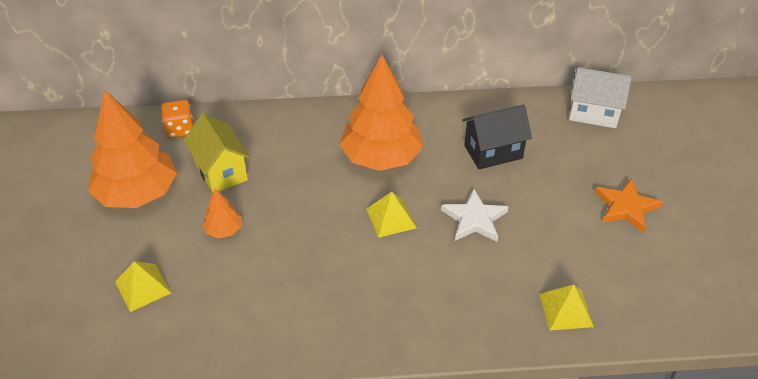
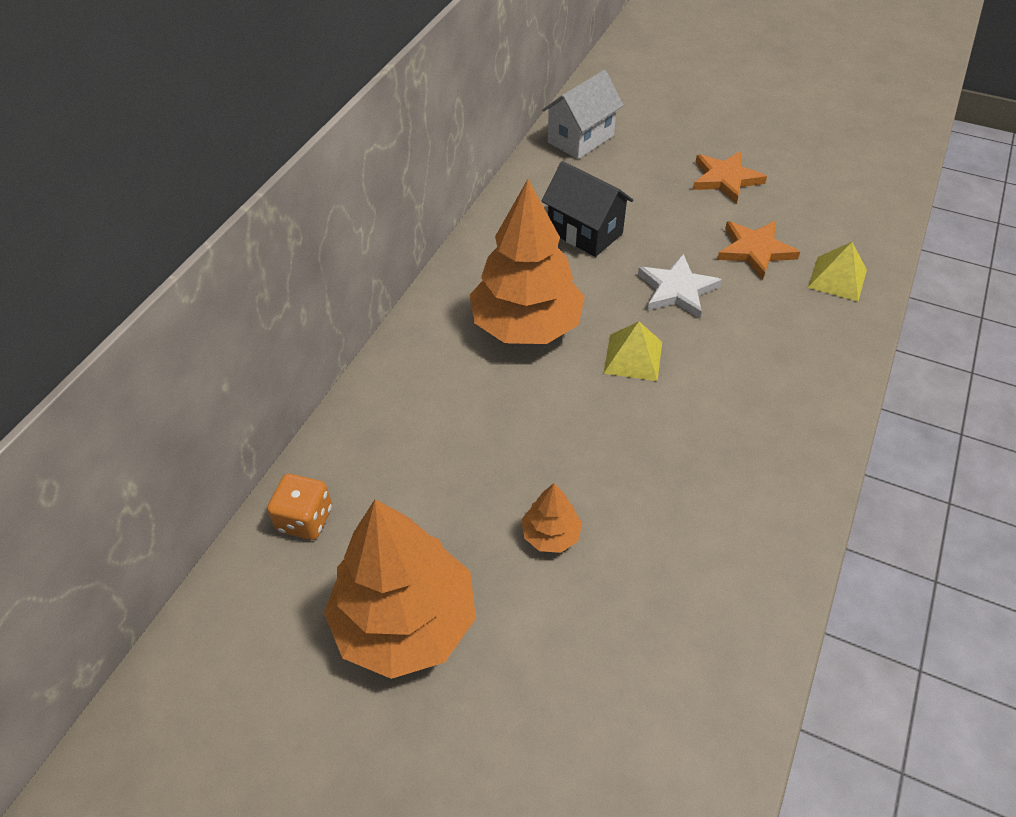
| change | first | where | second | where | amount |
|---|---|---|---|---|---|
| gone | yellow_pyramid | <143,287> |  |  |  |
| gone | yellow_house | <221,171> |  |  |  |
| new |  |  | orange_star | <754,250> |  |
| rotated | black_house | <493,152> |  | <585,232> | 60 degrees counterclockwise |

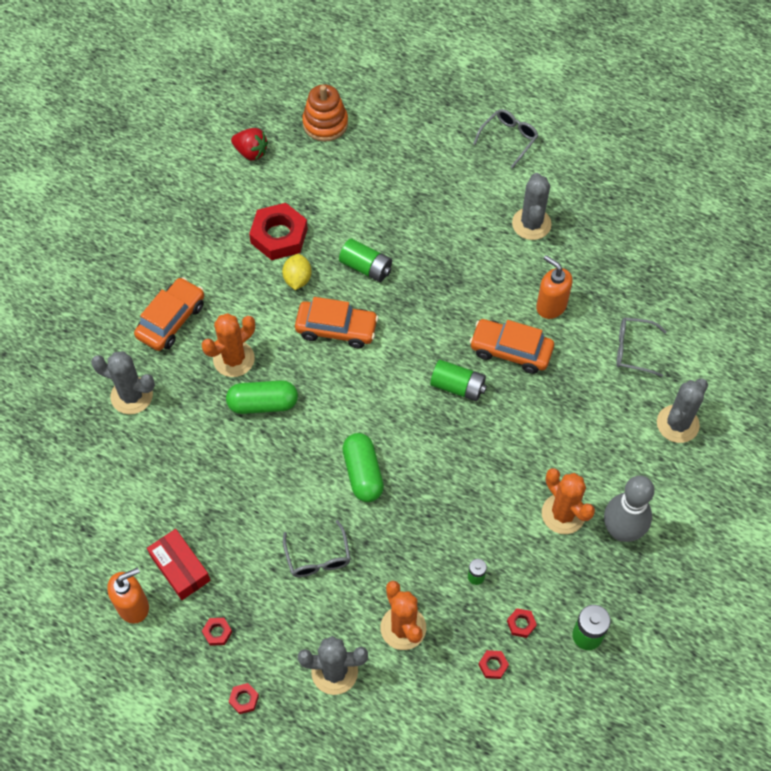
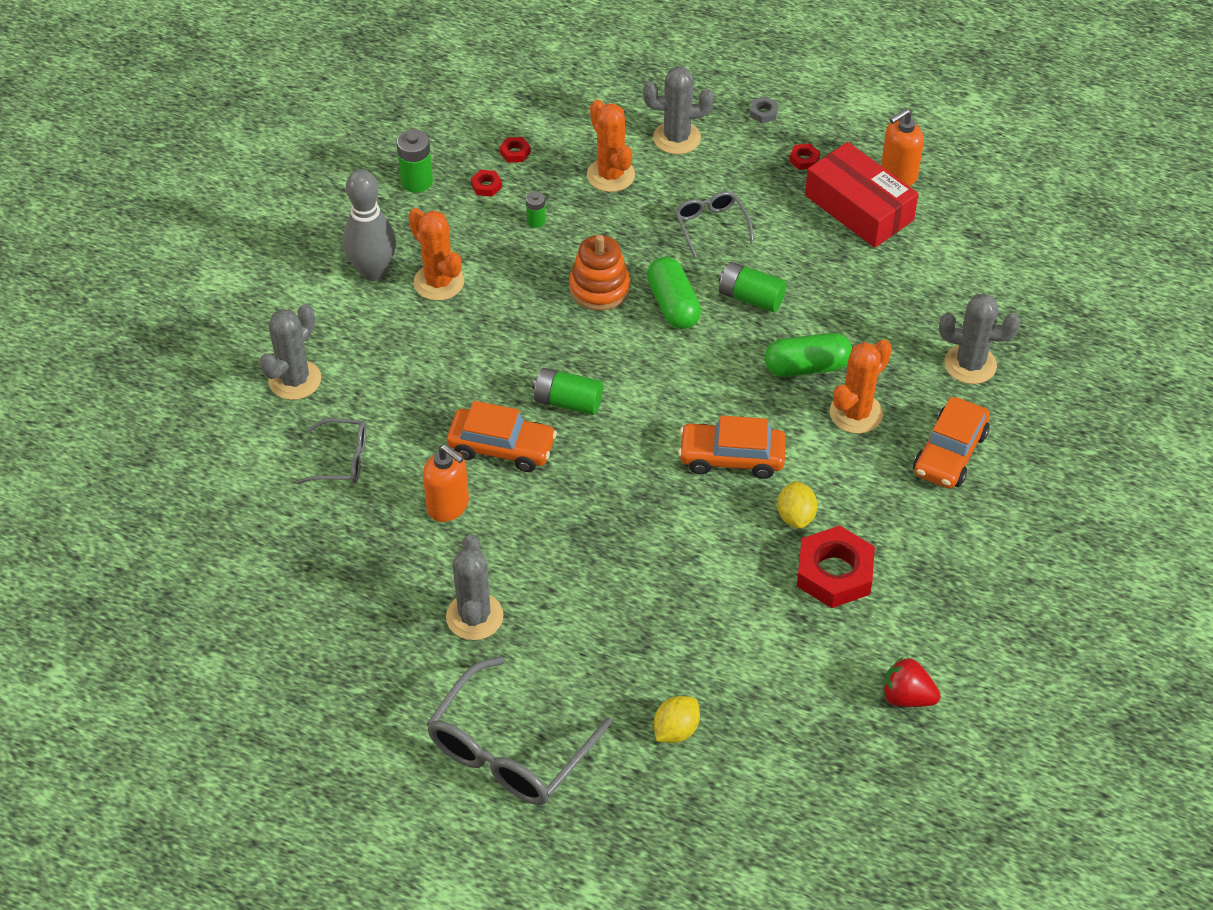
| change | first | where | second | where | amount |
|---|---|---|---|---|---|
| new |  |  | yellow_lemon | <676,730> |  |
| shifted | orange_stacking_toy | <325,123> |  | <599,288> |  |
| shifted | green_battery | <366,267> |  | <750,297> |  |
| repainted | red_nut | <244,699> | grey_nut | <763,113> |  |
| scaled | red_box | <180,568> |  | <859,208> | x1.52 |
| scaled | grey_glasses | <509,139> |  | <509,750> | x1.83 |

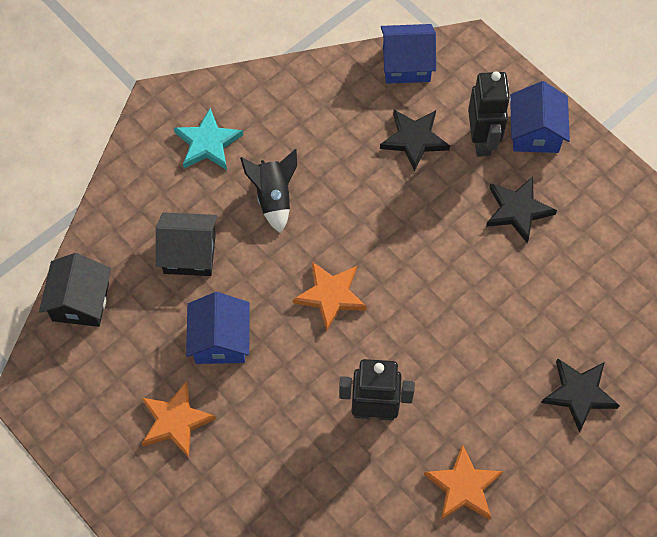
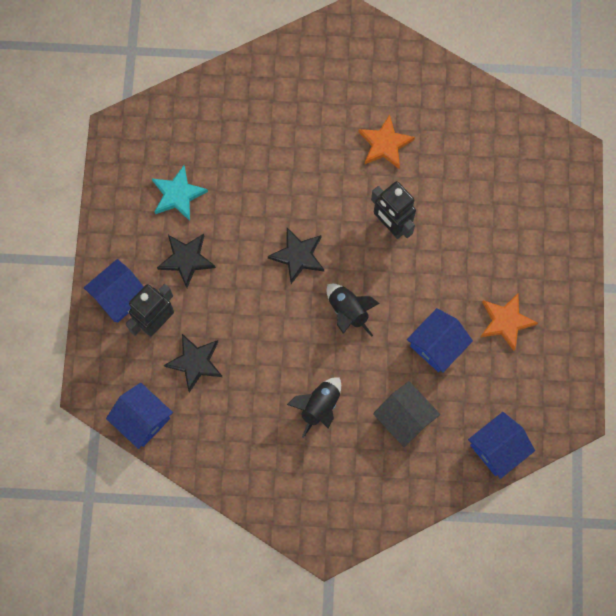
| change | first | where | second | where | amount |
|---|---|---|---|---|---|
| shifted | turquoise_star | <208,143> |  | <178,195> |  |
| shifted | black_star | <579,394> |  | <298,256> |  |
| swapped | orange_star | <330,296> | black_rocket | <348,312> |  |
| repainted | black_house | <80,302> | blue_house | <497,448> |  |

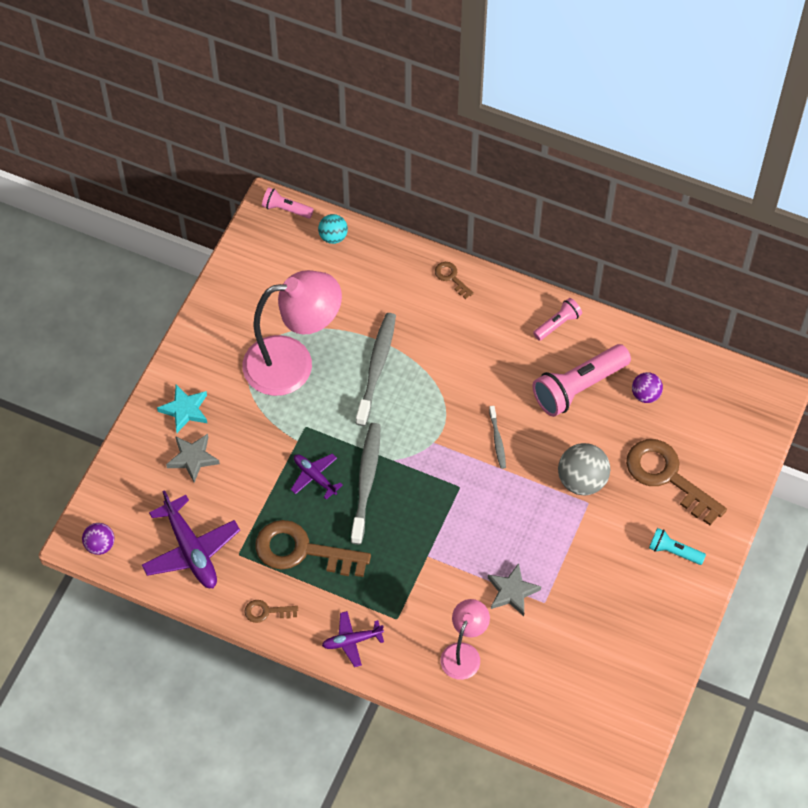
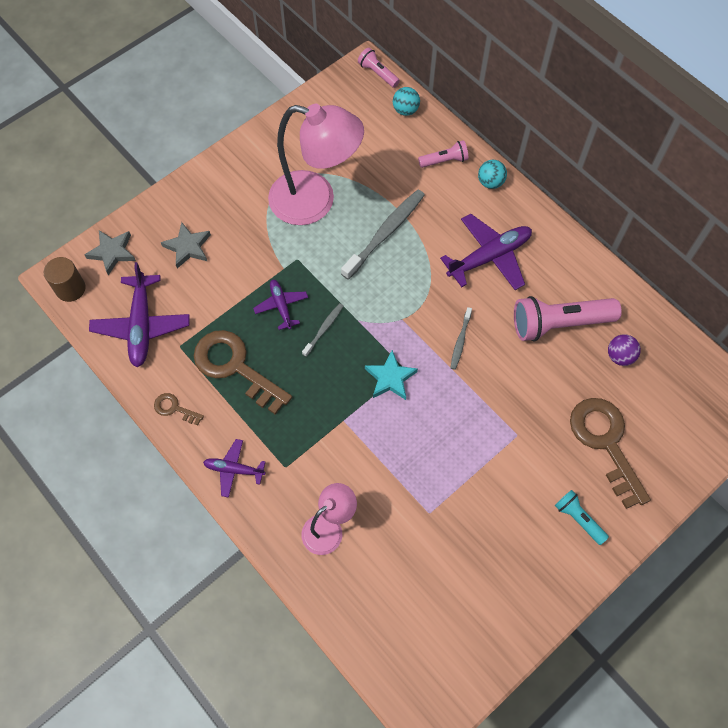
| change | first | where | second | where | amount |
|---|---|---|---|---|---|
| gone | grey_ball | <582,481> |  |  |  |
| new |  |  | purple_plane | <489,257> |  |
| shifted | turquoise_star | <185,410> |  | <390,378> |  |
| shifted | grey_star | <512,591> |  | <112,252> |  |
| shifted | pink_flashlight | <558,324> |  | <444,161> |  |
| swapped | purple_ball | <100,545> | brown_cylinder | <70,289> |  |
| swapped | brown_key | <451,278> | turquoise_ball | <490,182> |  |
| scaled | grey_toothbrush | <366,481> |  | <324,329> | x0.51 |

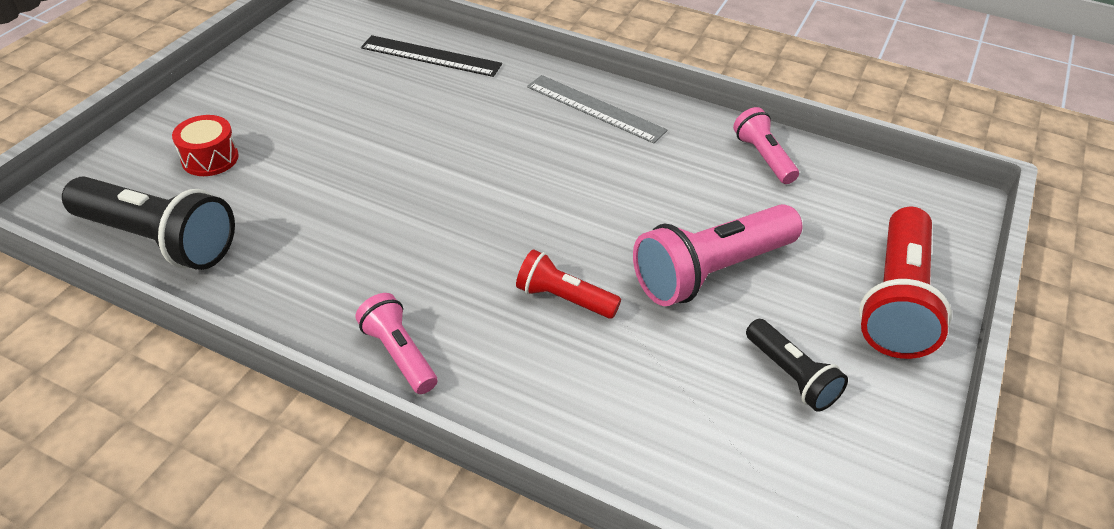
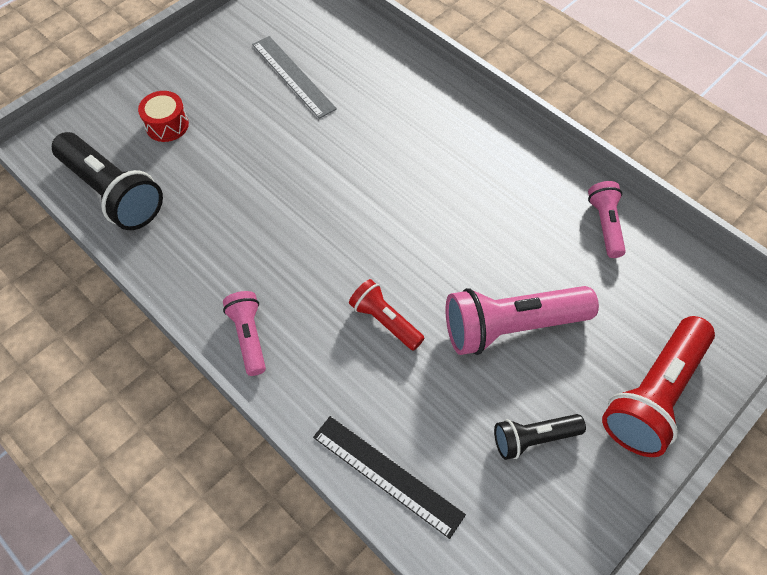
| change | first | where | second | where | amount |
|---|---|---|---|---|---|
| shifted | black_ruler | <431,56> |  | <387,475> |  |
| shifted | grey_ruler | <595,108> |  | <293,76> |  |
| rotated | black_flashlight | <791,376> |  | <533,438> | 90 degrees clockwise |

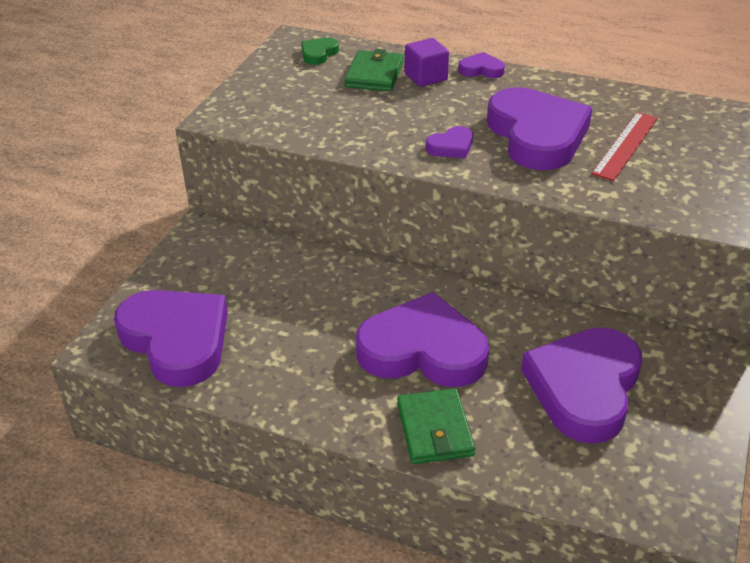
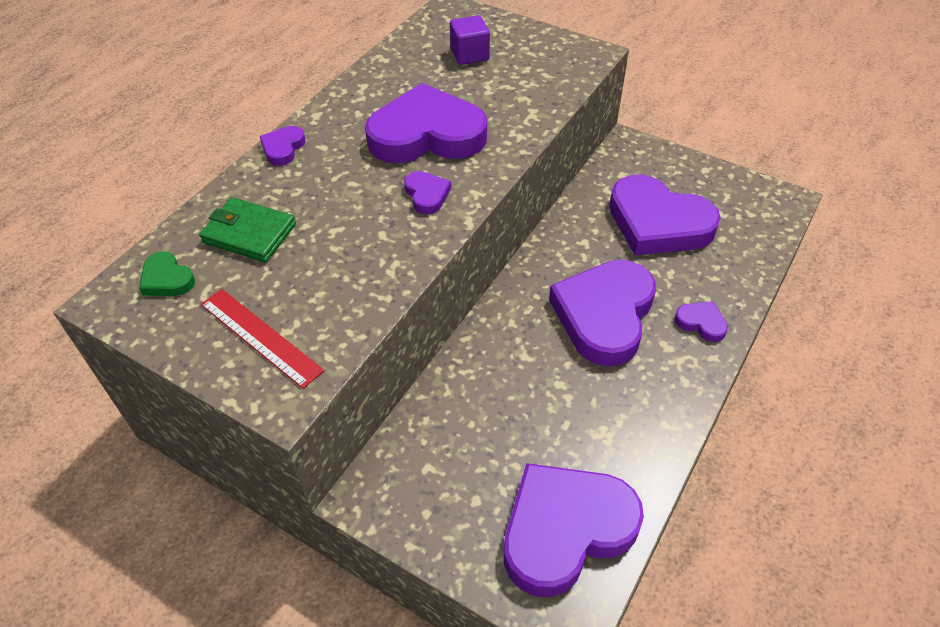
| change | first | where | second | where | amount |
|---|---|---|---|---|---|
| shifted | purple_cube | <426,77> |  | <469,54> |  |
| shifted | red_ruler | <625,145> |  | <260,337> |  |
| swapped | green_wallet | <434,429> | purple_heart | <701,323> |  |

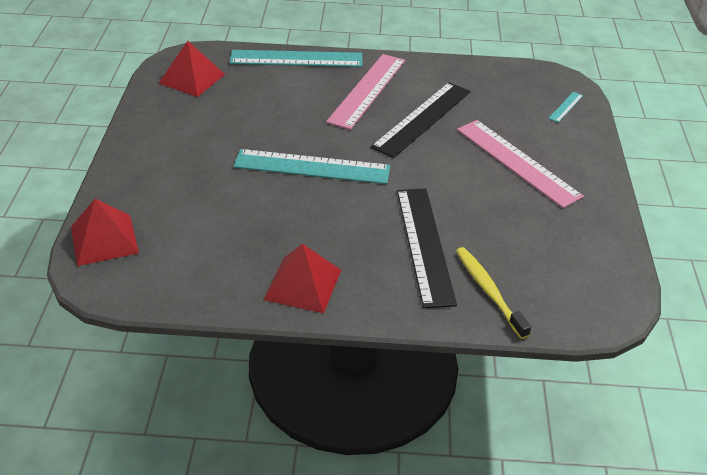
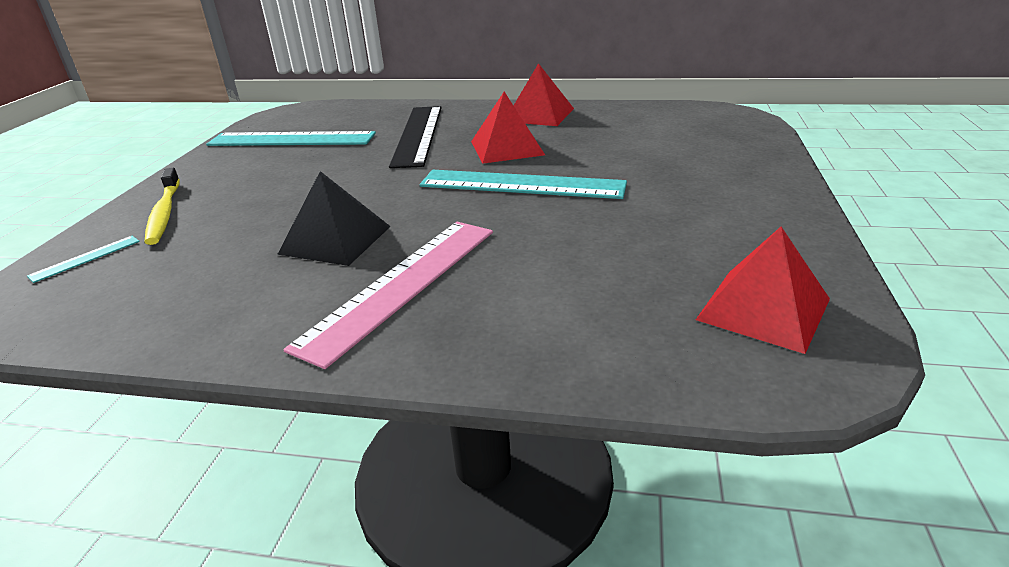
| change | first | where | second | where | amount |
|---|---|---|---|---|---|
| gone | pink_ruler | <517,162> |  |  |  |
| shifted | red_pyramid | <104,239> |  | <506,148> |  |
| shifted | turquoise_ruler | <296,59> |  | <291,139> |  |
| shifted | yellow_toothbrush | <489,291> |  | <164,213> |  |
| swapped | black_ruler | <422,119> | black_pyramid | <335,239> |  |

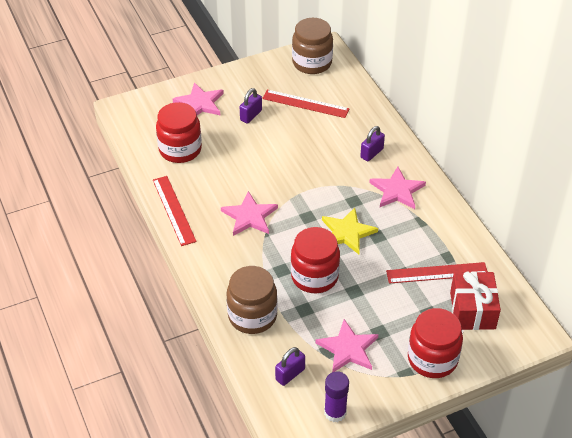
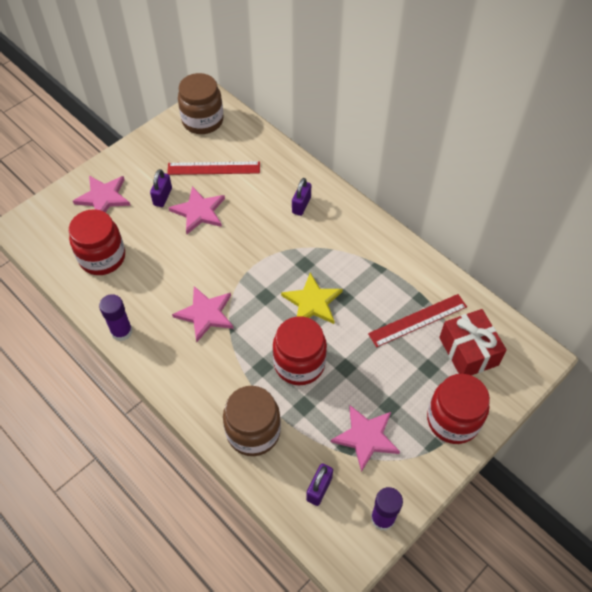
| change | first | where | second | where | amount |
|---|---|---|---|---|---|
| shifted | pink_star | <397,190> |  | <199,211> |  |
| swapped | red_ruler | <173,210> | purple_glue_stick | <122,331> |  |

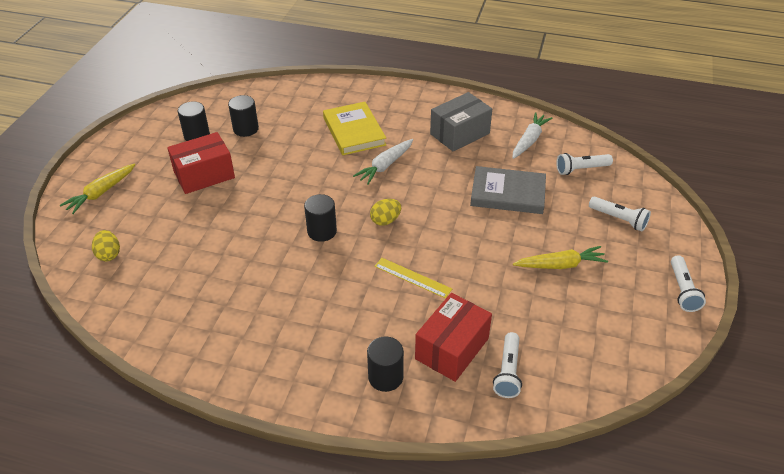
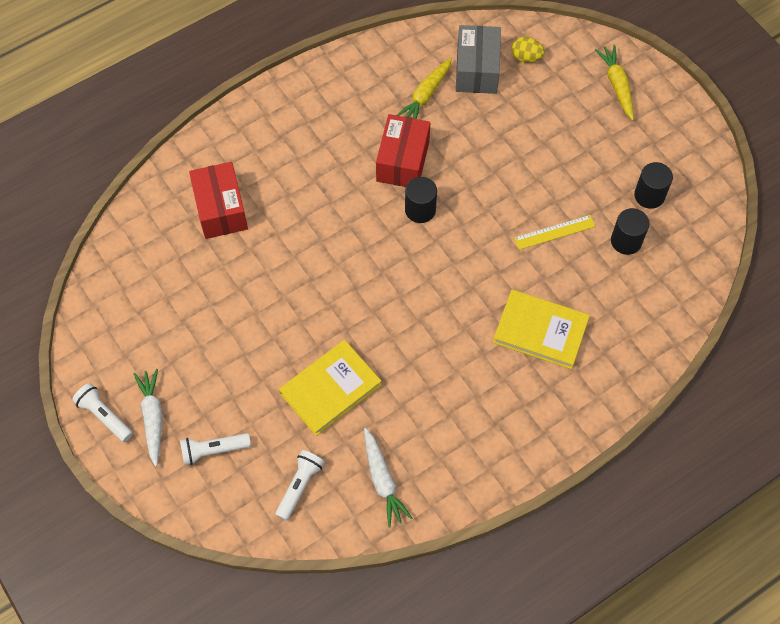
| change | first | where | second | where | amount |
|---|---|---|---|---|---|
| gone | black_cylinder | <385,377> |  |  |  |
| gone | yellow_egg | <385,220> |  |  |  |
| gone | white_flashlight | <508,372> |  |  |  |
| shifted | red_box | <204,175> |  | <402,161> |  |
| shifted | white_carrot | <385,166> |  | <153,418> |  |
| shifted | yellow_ruler | <412,277> |  | <554,232> |  |
| shifted | grey_box | <460,133> |  | <476,70> |  |
| shifted | yellow_carrot | <560,265> |  | <425,95> |  |
| repainted | grey_book | <508,193> | yellow_book | <330,389> |  |

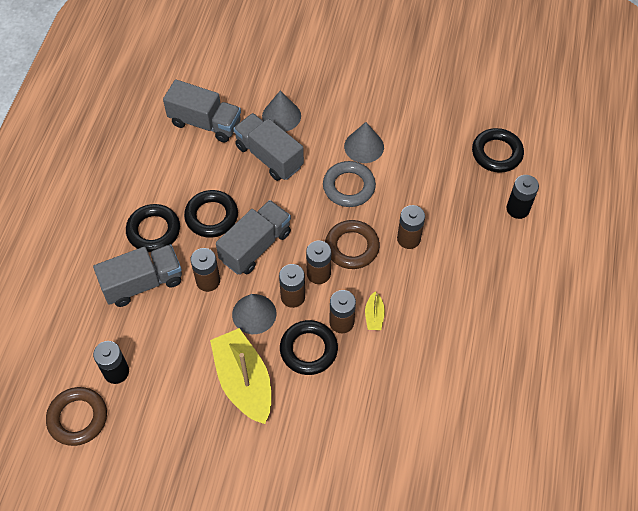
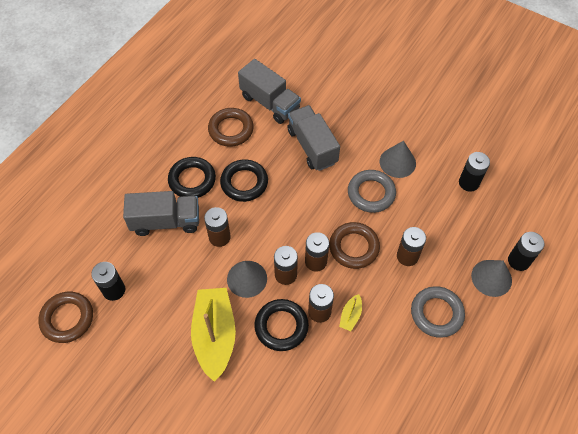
| change | first | where | second | where | amount |
|---|---|---|---|---|---|
| gone | grey_truck | <255,246> |  |  |  |
| gone | black_ring | <497,153> |  |  |  |
| new |  |  | brown_ring | <231,130> |  |
| new |  |  | grey_ring | <436,313> |  |
| new |  |  | black_battery | <469,183> |  |
| shifted | grey_cone | <281,116> |  | <491,278> |  |

